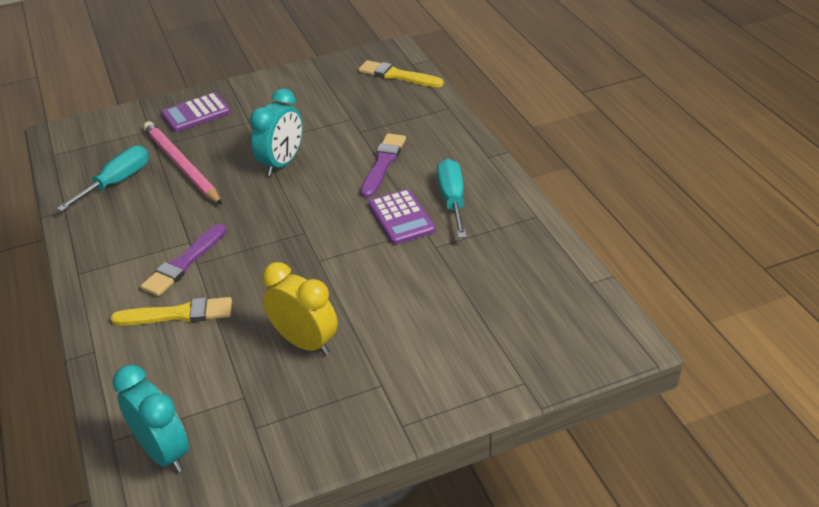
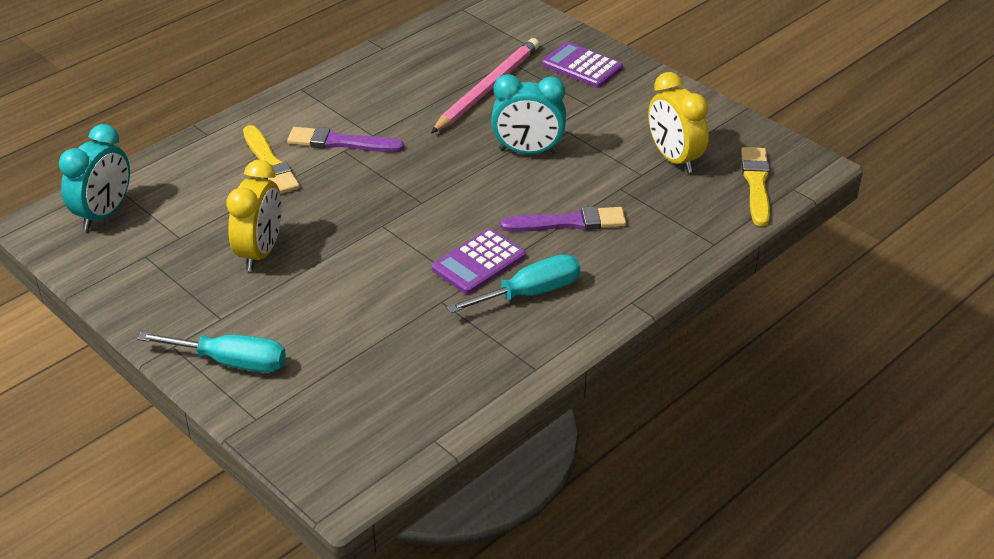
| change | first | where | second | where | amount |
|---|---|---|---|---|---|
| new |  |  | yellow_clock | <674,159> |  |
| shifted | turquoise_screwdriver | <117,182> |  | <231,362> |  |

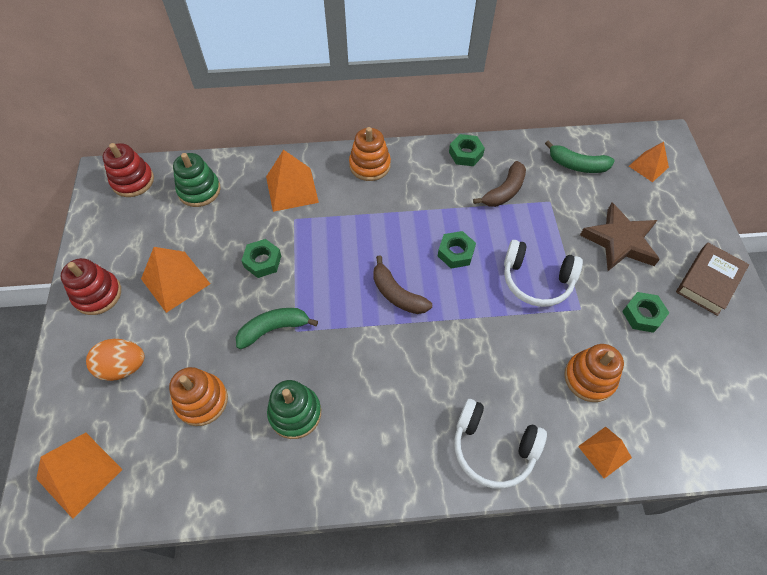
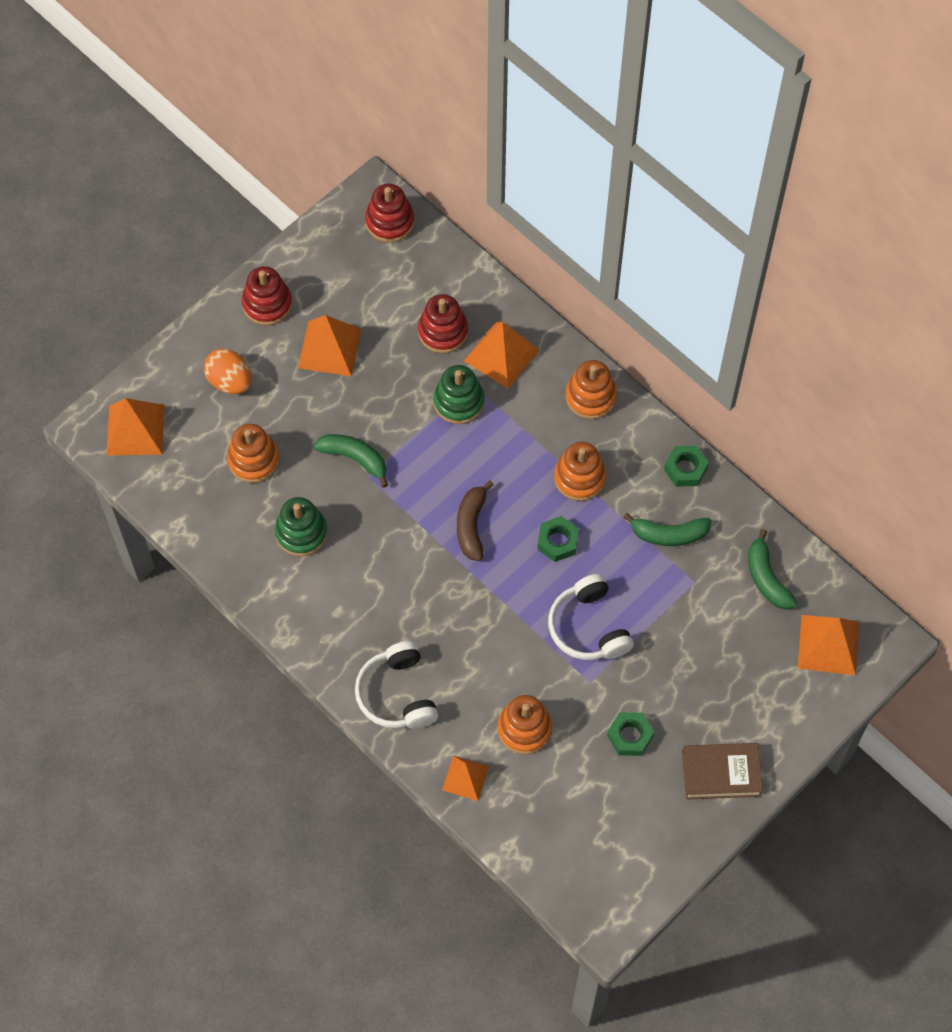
| change | first | where | second | where | amount |
|---|---|---|---|---|---|
| gone | green_nut | <262,261> |  |  |  |
| gone | brown_star | <620,241> |  |  |  |
| new |  |  | red_stacking_toy | <443,332> |  |
| new |  |  | orange_stacking_toy | <579,478> |  |
| shifted | green_stacking_toy | <199,190> |  | <458,402> |  |
| repainted | brown_banana | <504,191> | green_banana | <669,534> |  |
| scaled | orange_pyramid | <648,166> |  | <828,644> | x1.57 |

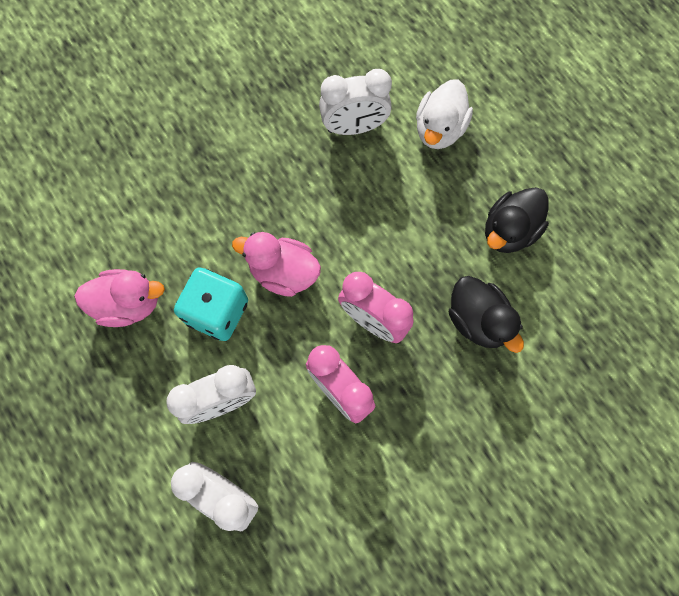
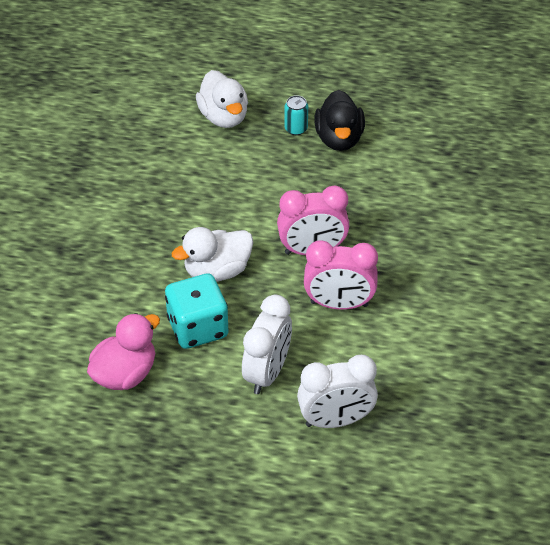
| change | first | where | second | where | amount |
|---|---|---|---|---|---|
| gone | white_clock | <354,127> |  |  |  |
| gone | black_duck | <478,320> |  |  |  |
| new |  |  | turquoise_can | <296,129> |  |
| repainted | pink_duck | <283,272> | white_duck | <217,271> |  |

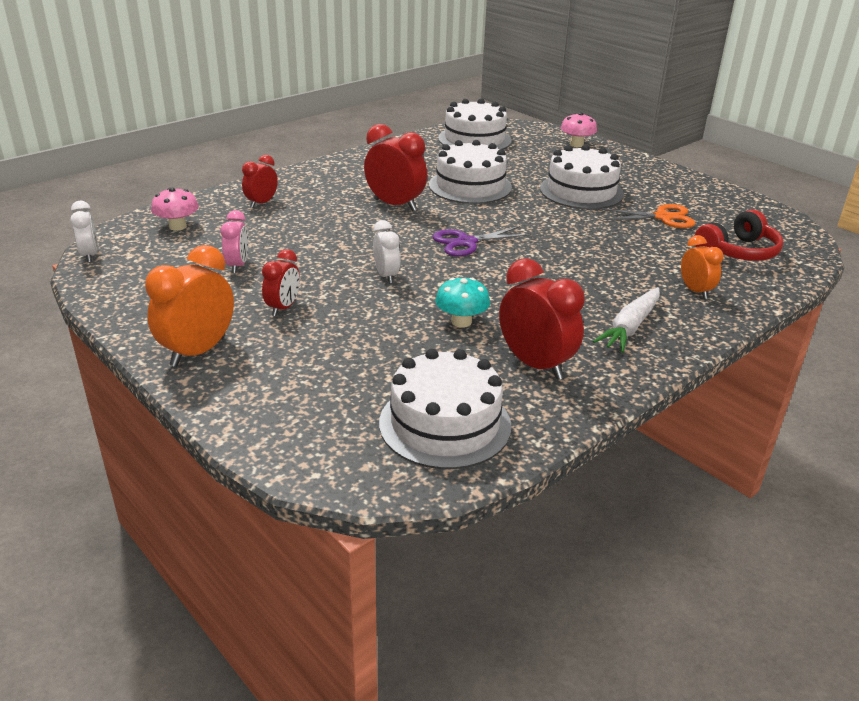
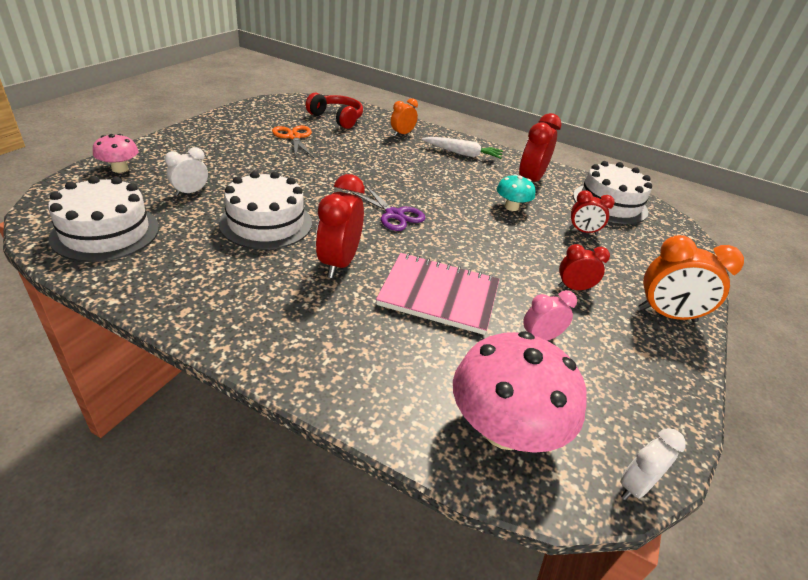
| change | first | where | second | where | amount |
|---|---|---|---|---|---|
| gone | white_cake | <581,191> |  |  |  |
| new |  |  | pink_notebook | <439,295> |  |
| shifted | red_clock | <261,203> |  | <583,231> |  |
| shifted | white_clock | <386,276> |  | <190,192> |  |
| scaled | pink_mushroom | <178,226> |  | <504,429> | x1.95 |

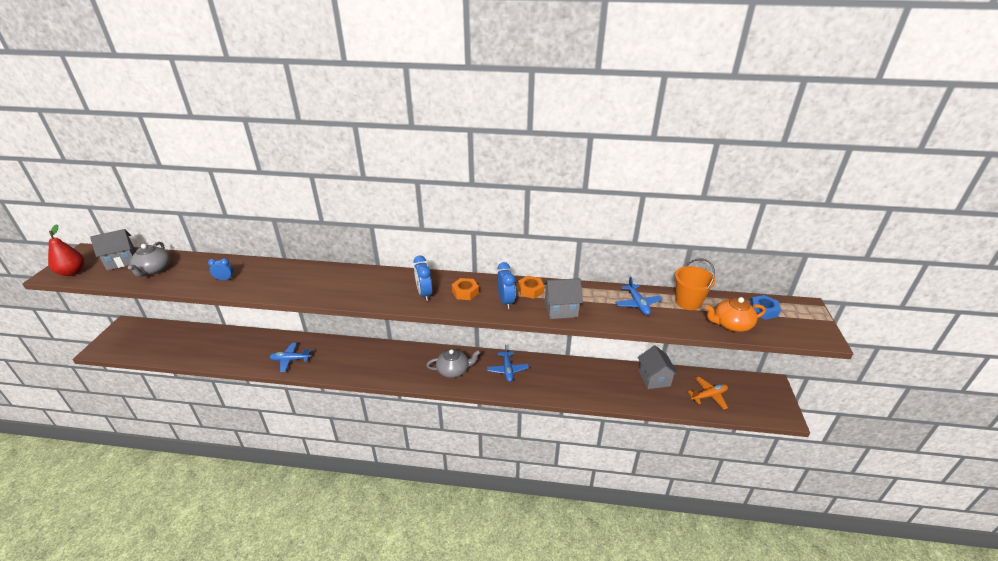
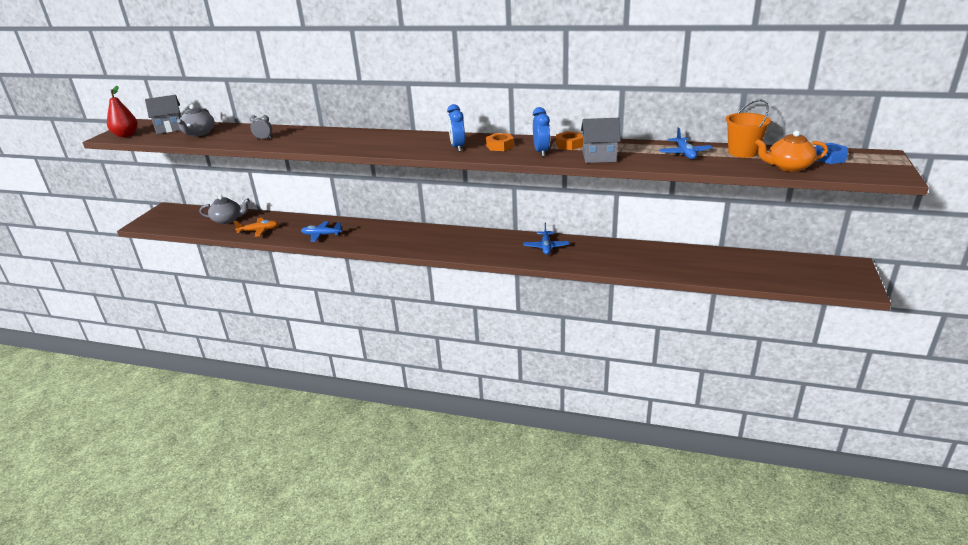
| change | first | where | second | where | amount |
|---|---|---|---|---|---|
| gone | grey_house | <654,378> |  |  |  |
| shifted | grey_teapot | <453,370> |  | <228,220> |  |
| shifted | orange_plane | <708,396> |  | <259,230> |  |
| repainted | blue_clock | <225,279> | grey_clock | <264,139> |  |

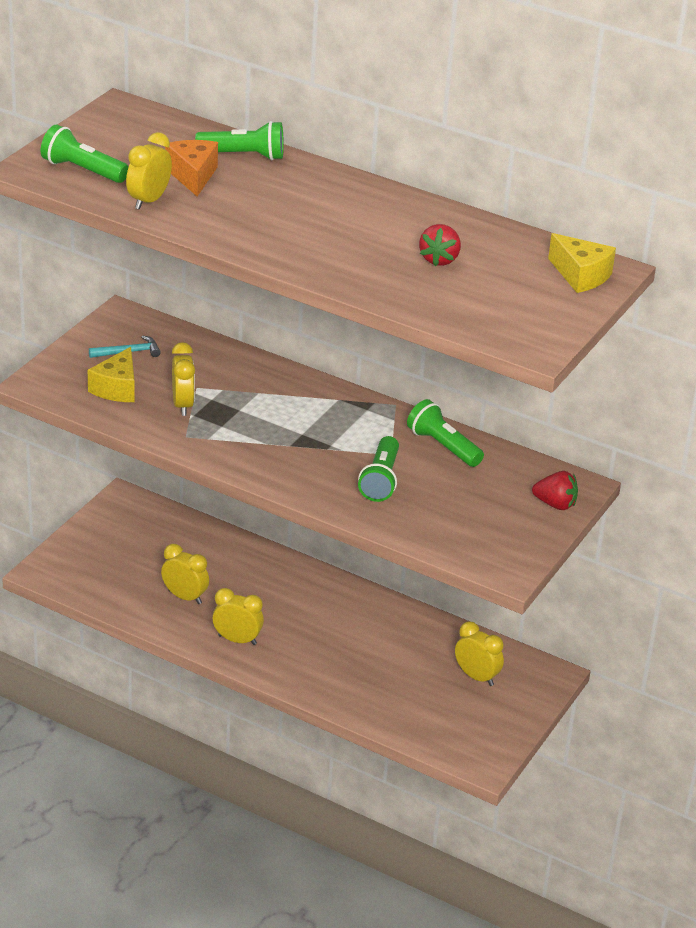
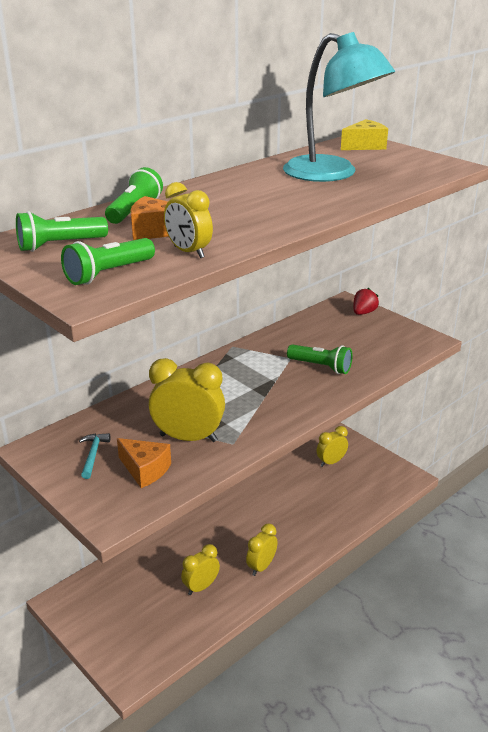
| change | first | where | second | where | amount |
|---|---|---|---|---|---|
| shifted | green_flashlight | <443,446> |  | <59,245> |  |
| swapped | red_strawberry | <439,259> | turquoise_lamp | <332,174> |  |
| repainted | yellow_cheese | <117,388> | orange_cheese | <145,470> |  |
| scaled | yellow_clock | <182,405> |  | <188,438> | x1.60 |

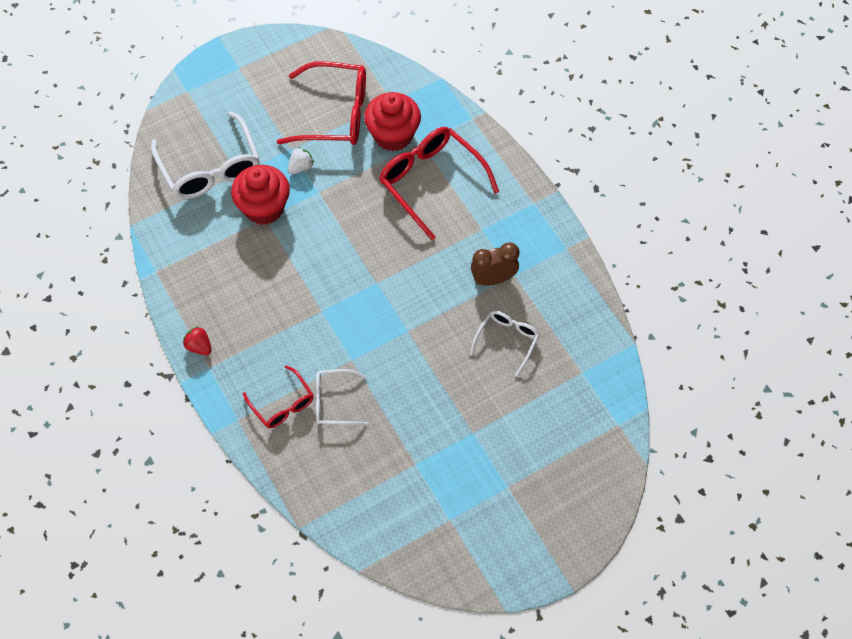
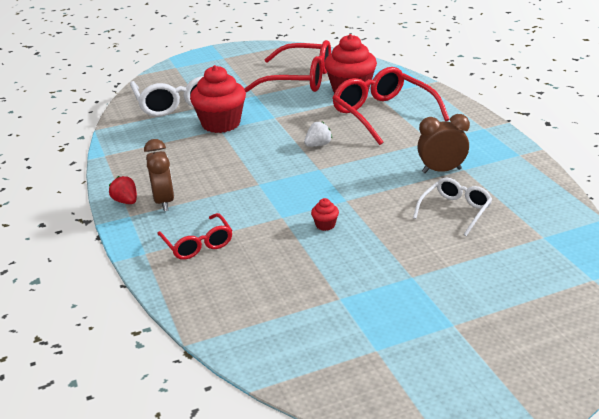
| change | first | where | second | where | amount |
|---|---|---|---|---|---|
| gone | white_glasses | <335,401> |  |  |  |
| new |  |  | brown_clock | <164,201> |  |
| new |  |  | red_cupcake | <325,225> |  |
| shifted | white_strawberry | <301,167> |  | <318,145> |  |

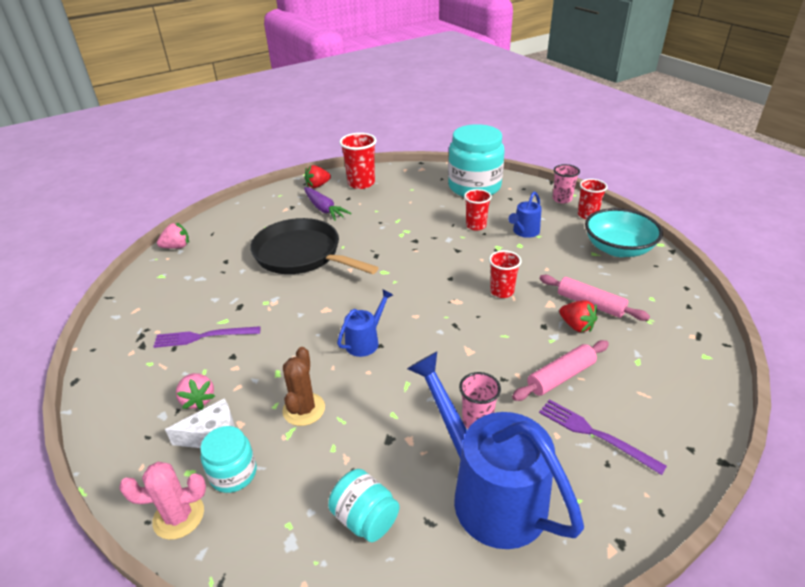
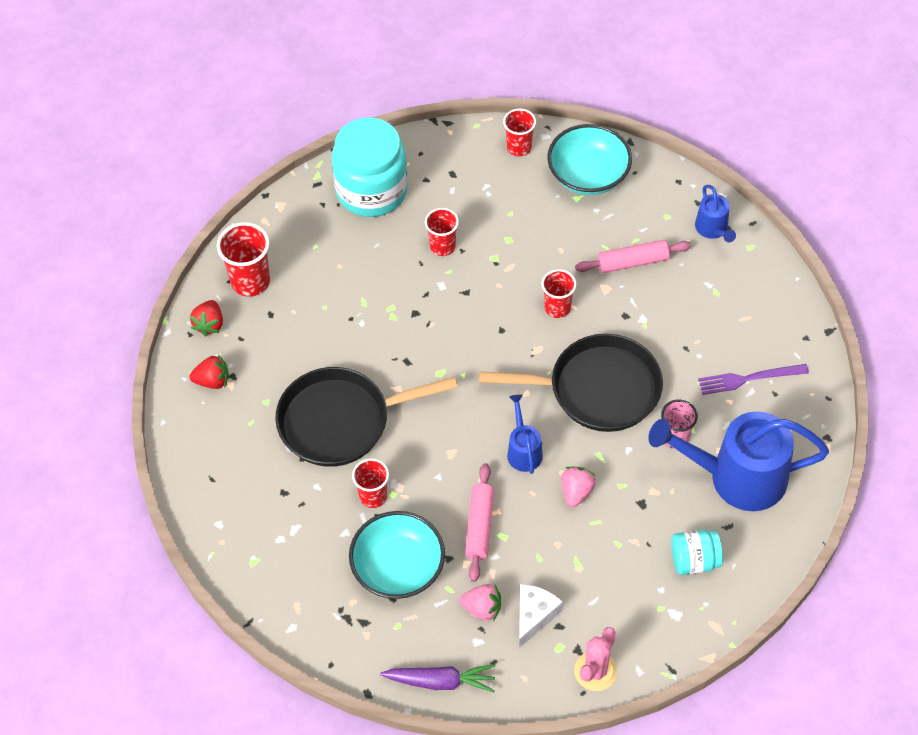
| change | first | where | second | where | amount |
|---|---|---|---|---|---|
| gone | turquoise_jar | <233,473> |  |  |  |
| gone | brown_cactus | <304,409> |  |  |  |
| gone | pink_cup | <562,199> |  |  |  |
| new |  |  | red_cup | <373,496> |  |
| new |  |  | black_pan | <597,389> |  |
| shifted | pink_strawberry | <177,247> |  | <576,492> |  |
| shifted | purple_carrot | <324,209> |  | <441,681> |  |
| shifted | blue_watering_can | <524,232> |  | <713,229> |  |
| shifted | pink_rolling_pin | <561,377> |  | <480,526> |  |
| shifted | red_strawberry | <576,326> |  | <212,381> |  |
| swapped | purple_fork | <203,337> | turquoise_bowl | <398,568> |  |

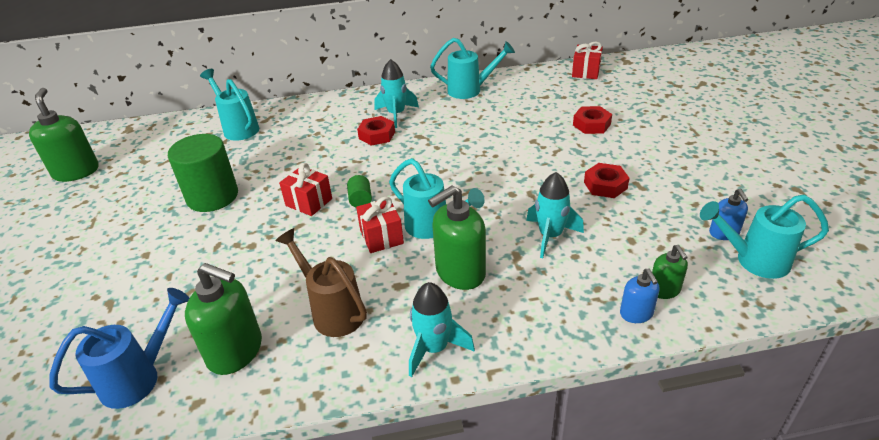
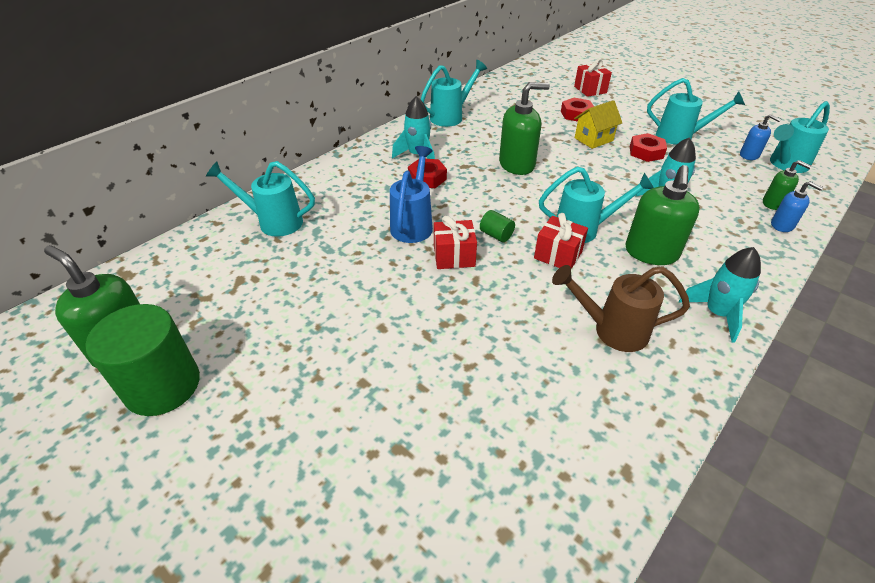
| change | first | where | second | where | amount |
|---|---|---|---|---|---|
| new |  |  | yellow_house | <593,139> |  |
| new |  |  | turquoise_watering_can | <681,137> |  |
| shifted | blue_watering_can | <140,377> |  | <413,224> |  |
| shifted | green_cylinder | <212,196> |  | <163,386> |  |
| shifted | green_soap_dispenser | <235,351> |  | <517,164> |  |
| shifted | red_gift | <586,72> |  | <590,90> |  |

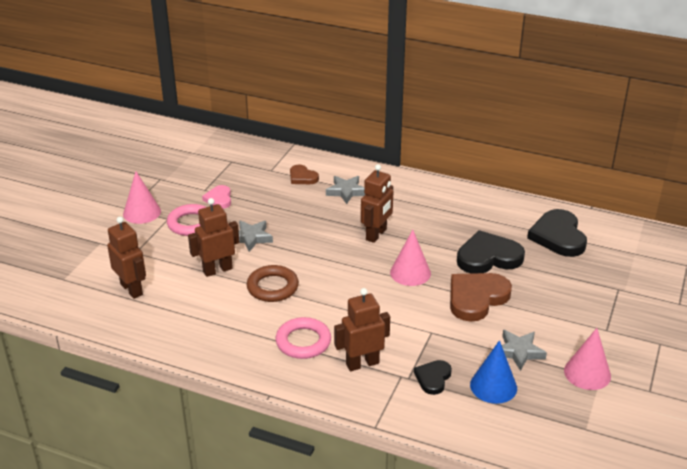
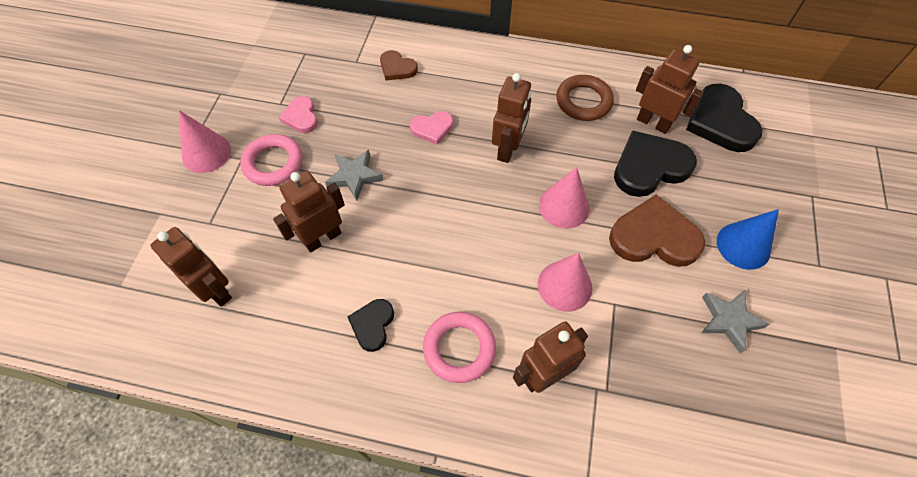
| change | first | where | second | where | amount |
|---|---|---|---|---|---|
| gone | grey_star | <346,191> |  |  |  |
| new |  |  | pink_heart | <432,128> |  |
| new |  |  | brown_robot | <653,123> |  |
| shifted | brown_ring | <272,287> |  | <583,101> |  |
| shifted | black_heart | <433,378> |  | <372,325> |  |
| shifted | blue_cone | <493,386> |  | <743,245> |  |
| shifted | pink_cone | <587,373> |  | <564,285> |  |
| rotated | brown_heart | <476,298> |  | <654,237> | 60 degrees clockwise |

